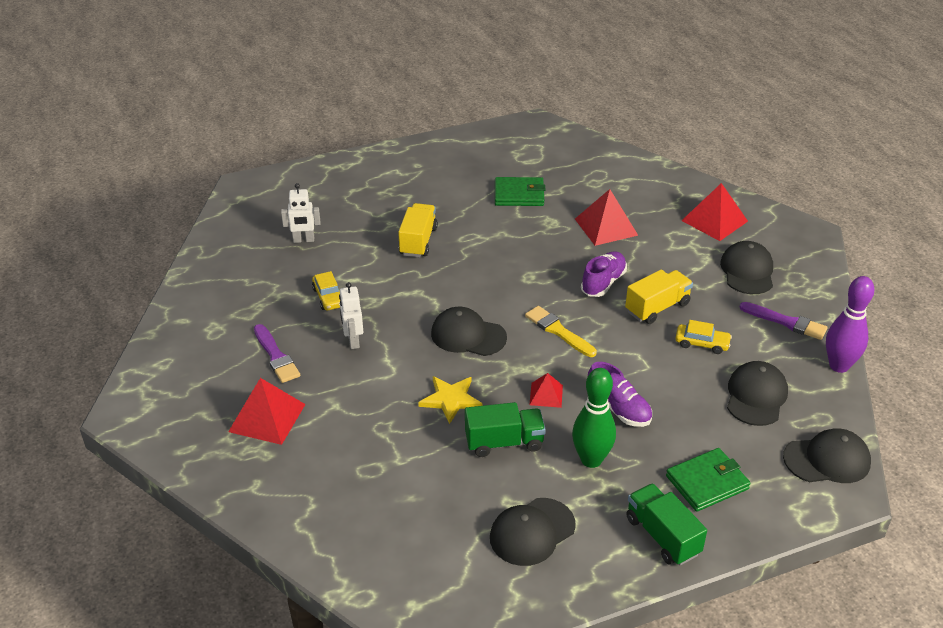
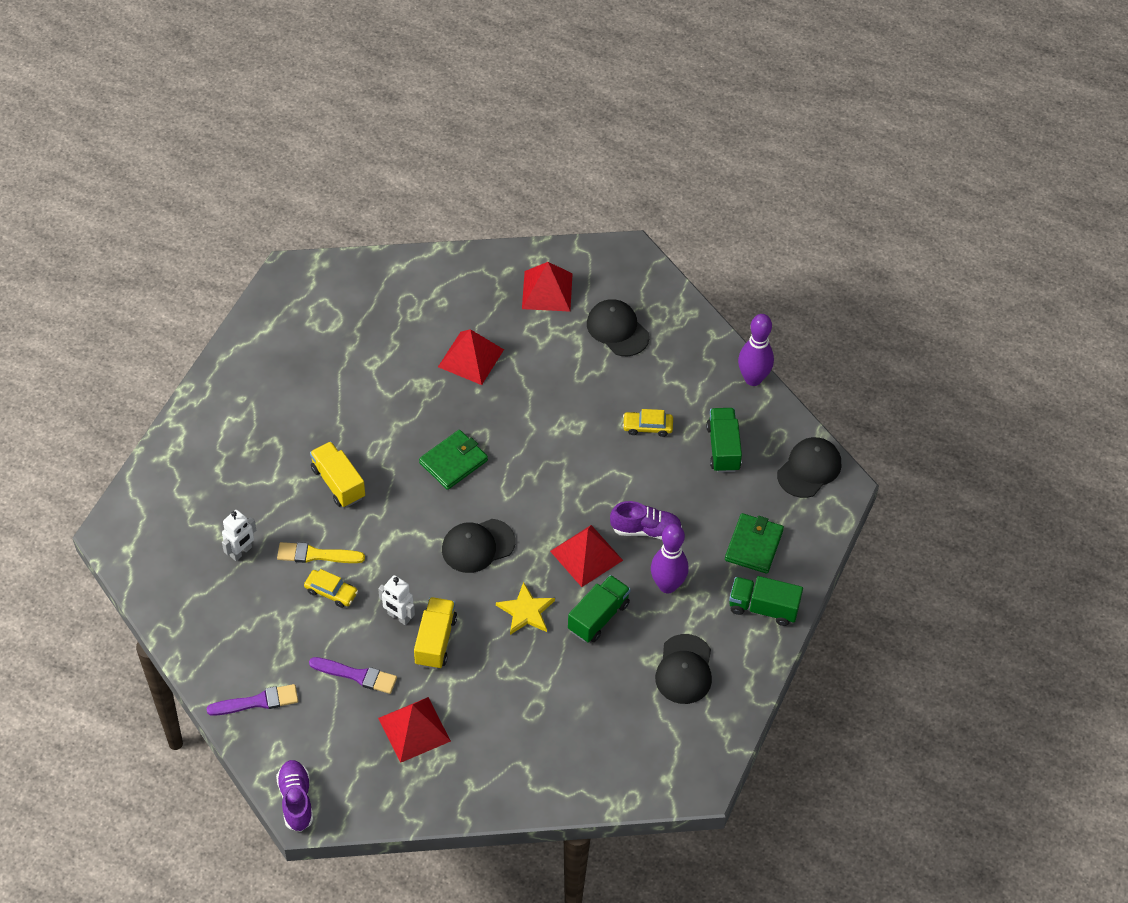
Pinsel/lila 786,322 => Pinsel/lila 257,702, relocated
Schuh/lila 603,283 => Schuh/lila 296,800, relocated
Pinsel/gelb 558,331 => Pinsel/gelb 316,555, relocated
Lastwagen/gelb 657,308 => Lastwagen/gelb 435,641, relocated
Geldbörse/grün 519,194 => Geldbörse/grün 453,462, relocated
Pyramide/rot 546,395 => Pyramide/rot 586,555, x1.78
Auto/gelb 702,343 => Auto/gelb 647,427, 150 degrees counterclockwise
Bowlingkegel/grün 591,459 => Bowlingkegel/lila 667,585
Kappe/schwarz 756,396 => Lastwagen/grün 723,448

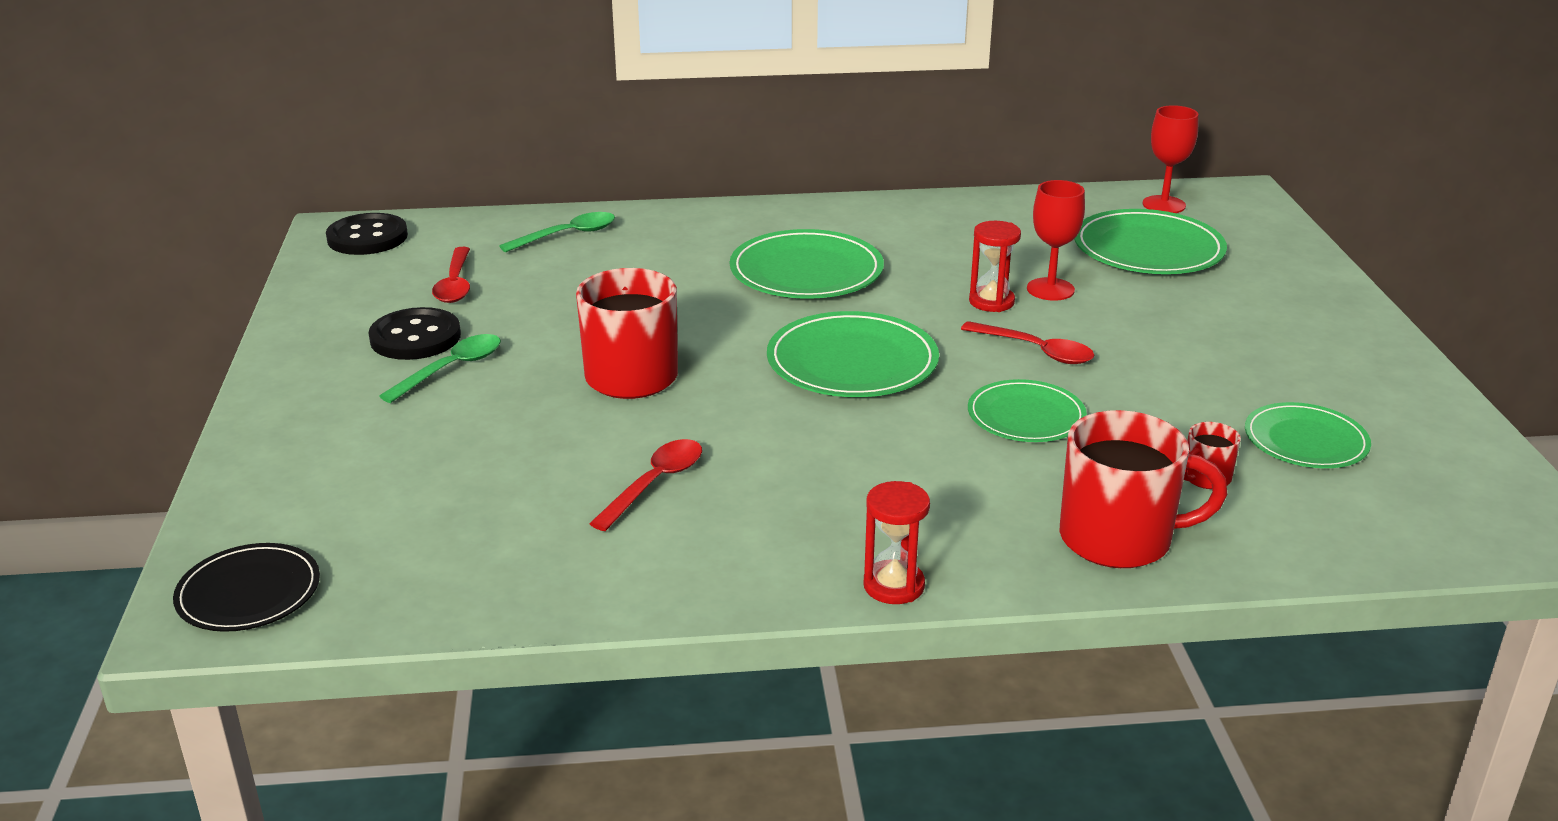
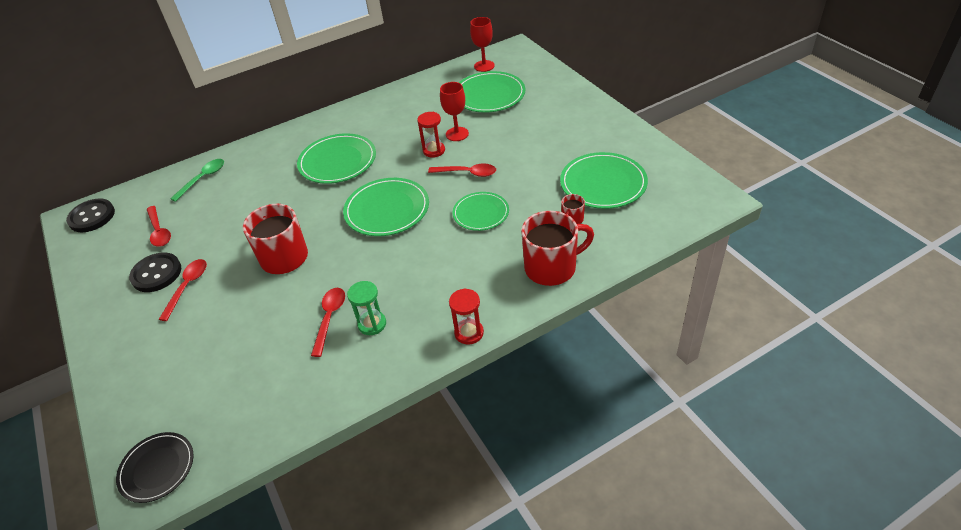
Löffel/grün 451,369 => Löffel/rot 187,287
nothing => Sanduhr/grün 372,324
Teller/grün 1305,441 => Teller/grün 603,183, x1.55

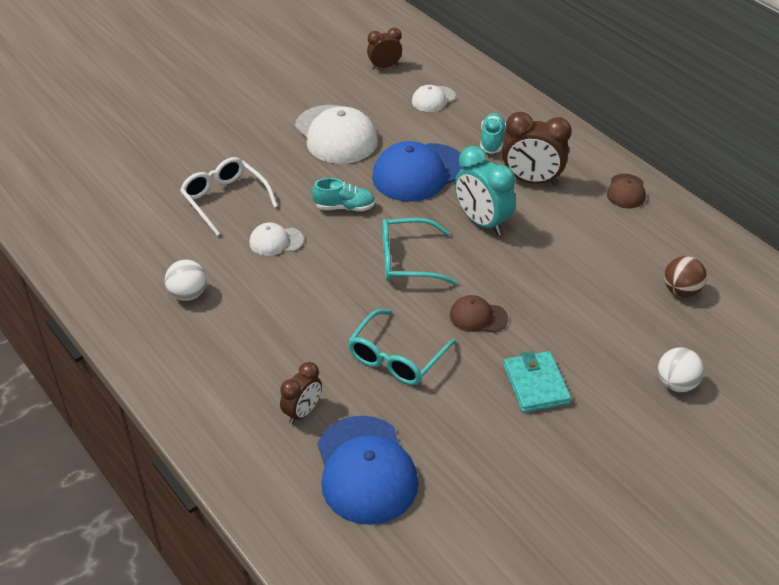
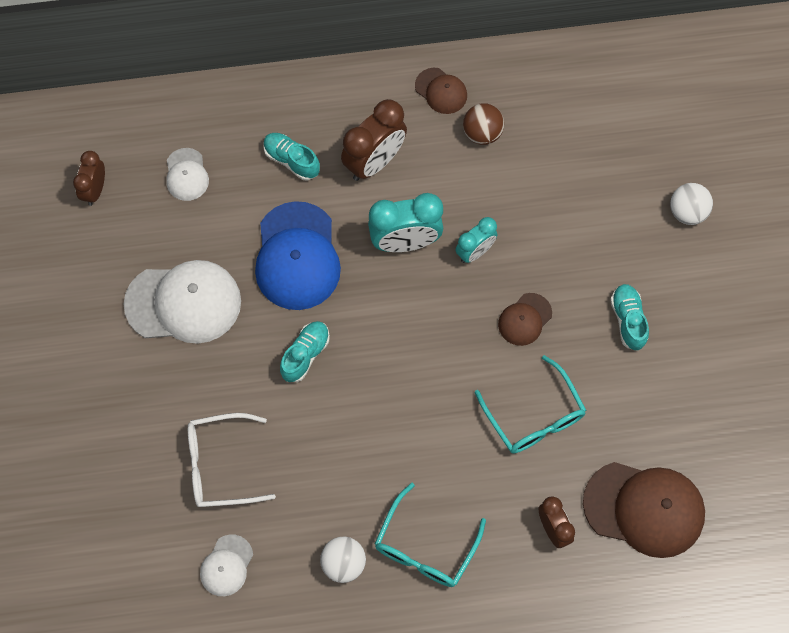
Kappe/weiß 276,241 => Kappe/weiß 226,565, relocated
Brille/türkis 407,260 => Brille/türkis 425,547, relocated
nothing => Wecker/türkis 475,252
Ball/braun 681,291 => Ball/braun 482,133, relocated
Kappe/blau 365,470 => Kappe/braun 644,509
Geldbörse/türkis 536,384 => Schuh/türkis 628,320

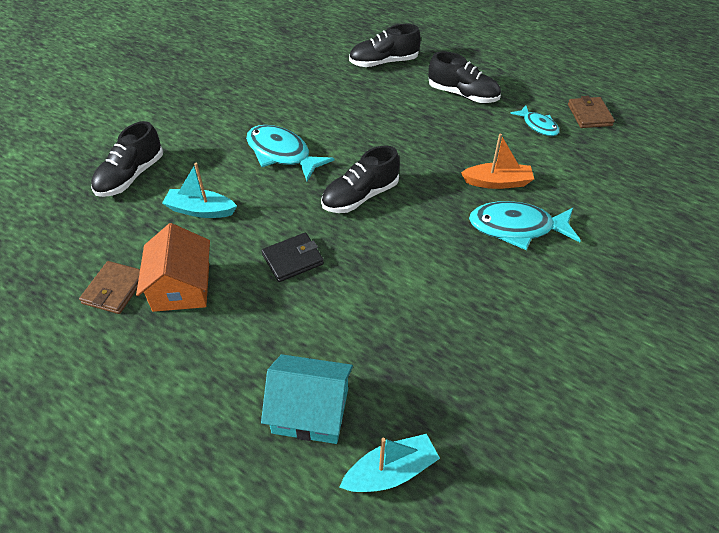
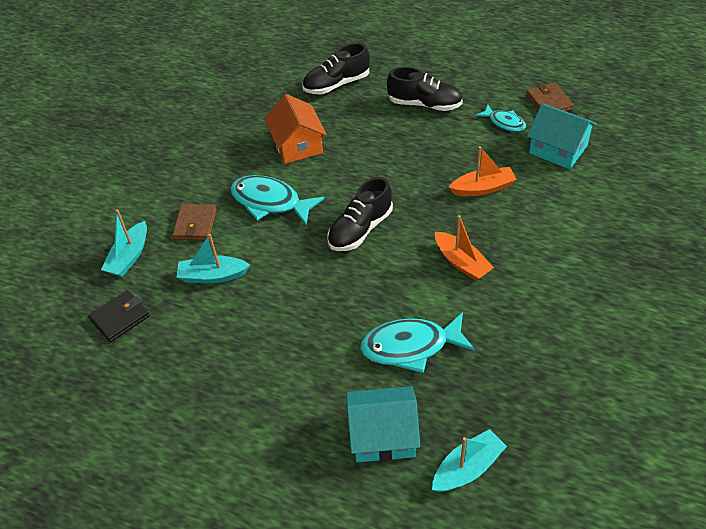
Geldbörse/schwarz 293,259 => Geldbörse/schwarz 120,318, relocated
Schuh/schwarz 131,176 => Boot/türkis 129,256
Geldbörse/braun 114,289 => Geldbörse/braun 195,224, relocated
Haus/orange 181,287 => Haus/orange 297,145, relocated
Fisch/türkis 517,228 => Fisch/türkis 411,346, relocated
nothing => Boot/orange 461,262
nothing => Haus/türkis 558,149

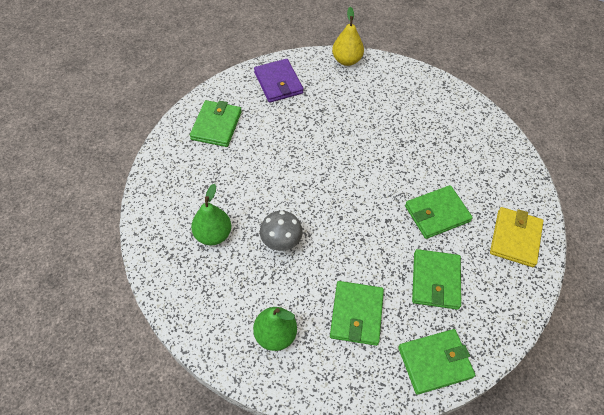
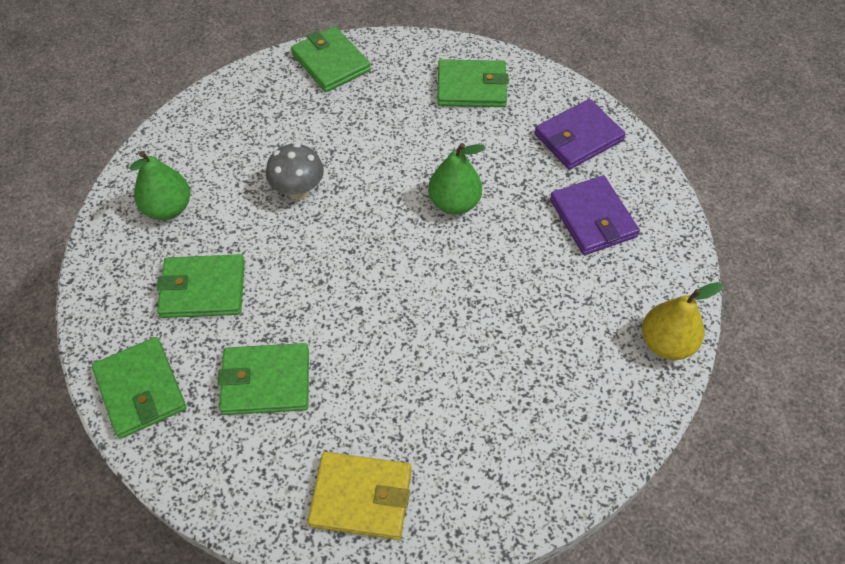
Geldbörse/grün 437,213 => Geldbörse/grün 331,62, relocated
Birne/grün 213,234 => Birne/grün 454,203, relocated
nothing => Geldbörse/lila 592,218
Birne/gelb 346,60 => Birne/gelb 666,343, relocated

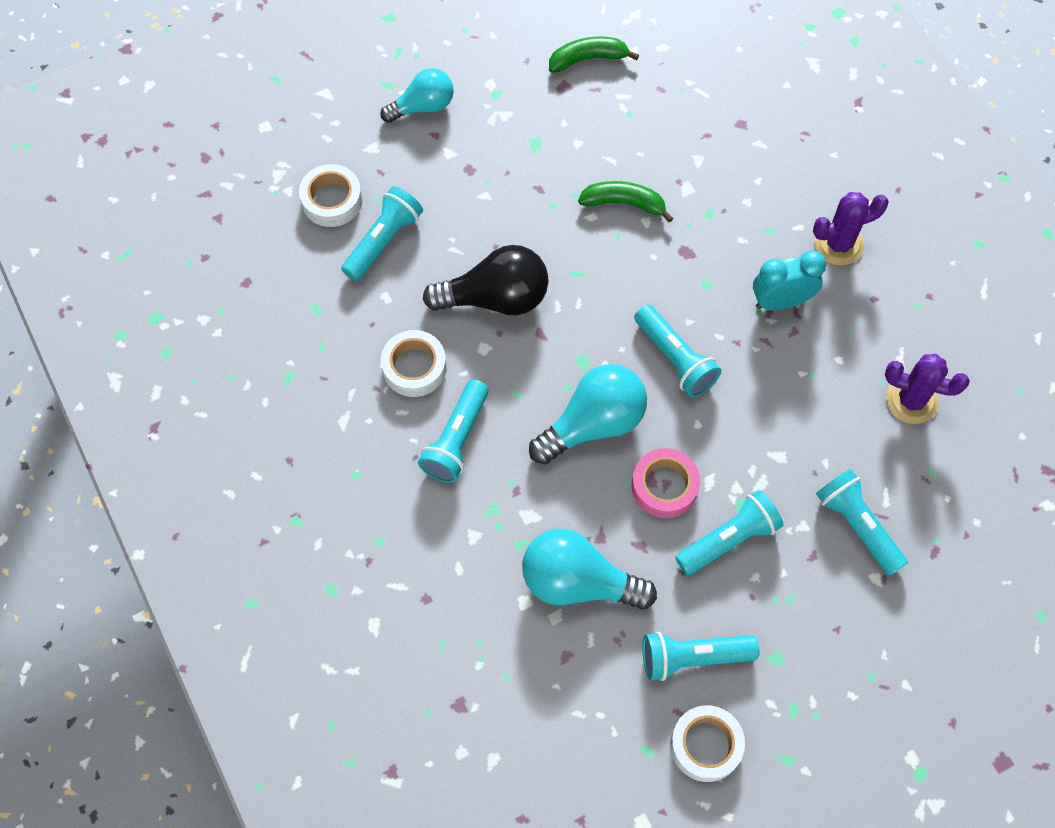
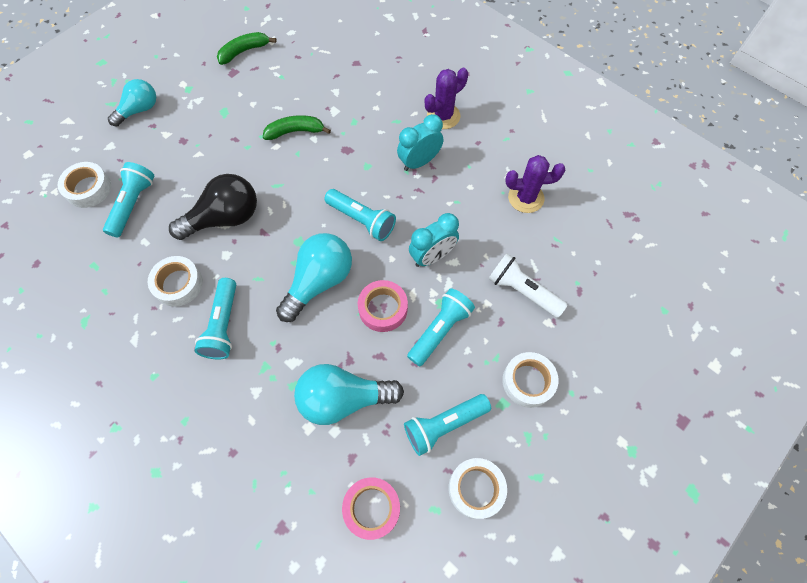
nothing => Klebeband/rosa 372,508
nothing => Wecker/türkis 432,256
Taschenlampe/türkis 857,525 => Taschenlampe/weiß 522,291
nothing => Klebeband/weiß 528,381

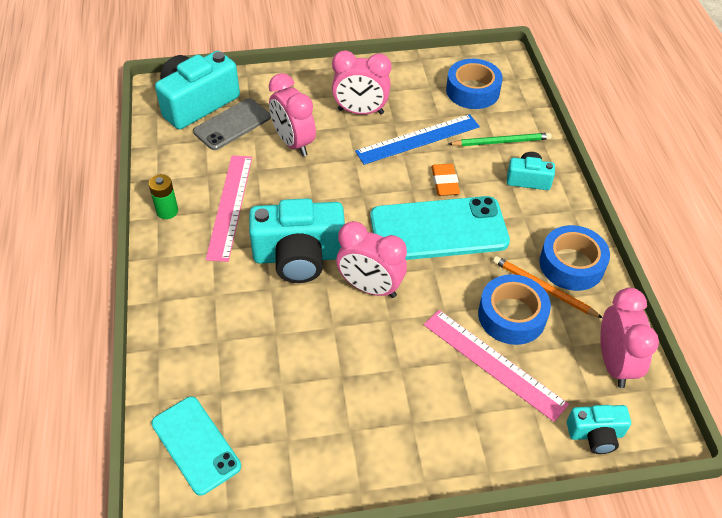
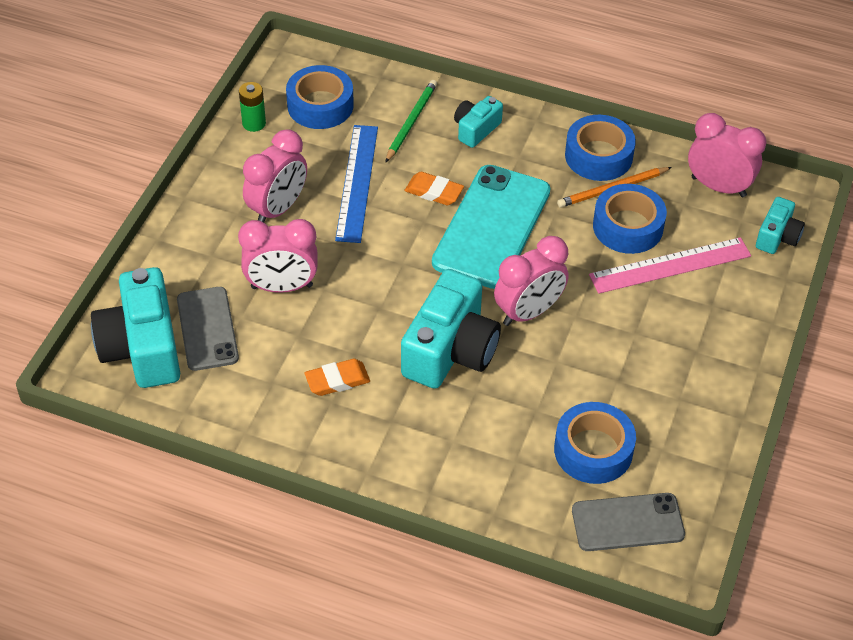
Batterie/grün 167,211 => Batterie/grün 254,123, relocated
Lineal/rosa 230,206 => Radiergummi/orange 337,380
nothing => Klebeband/blau 593,450
Handy/türkis 196,445 => Handy/grau 627,522

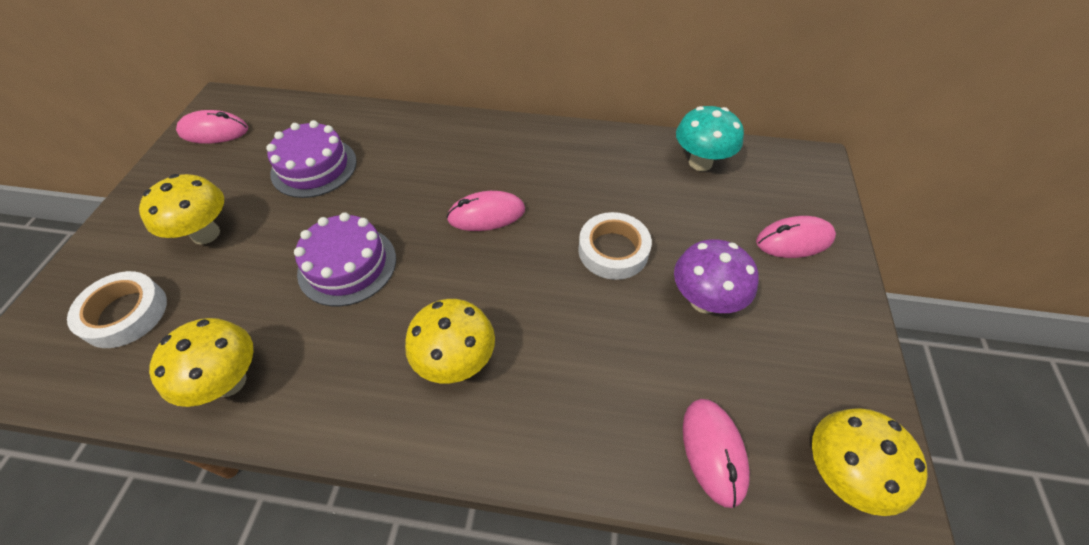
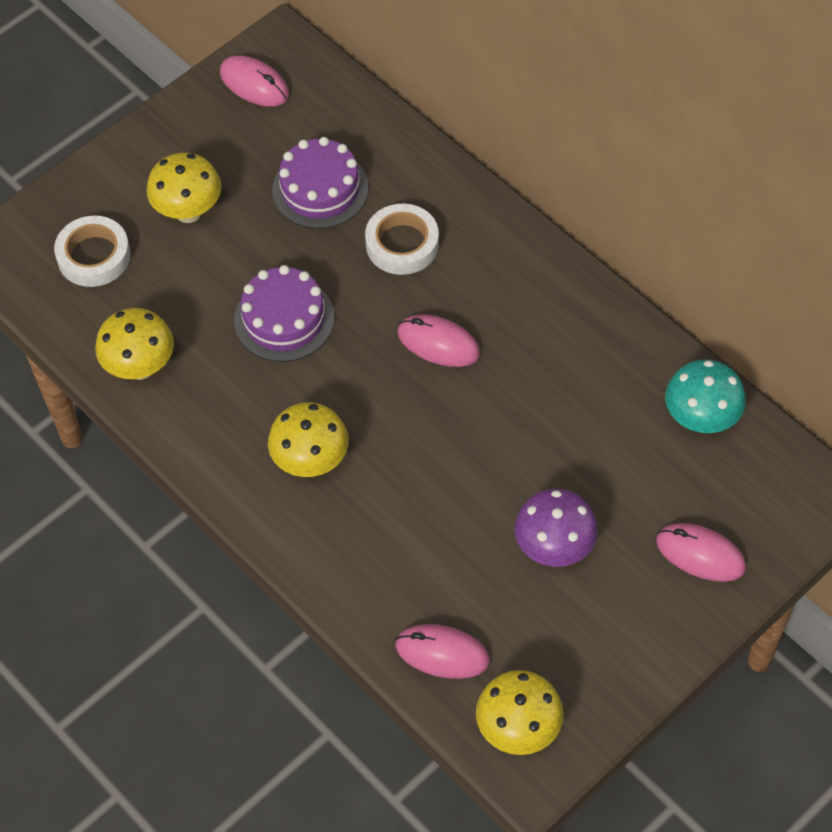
Klebeband/weiß 613,250 => Klebeband/weiß 402,244, relocated
Computermaus/rosa 713,451 => Computermaus/rosa 442,653, 75 degrees clockwise

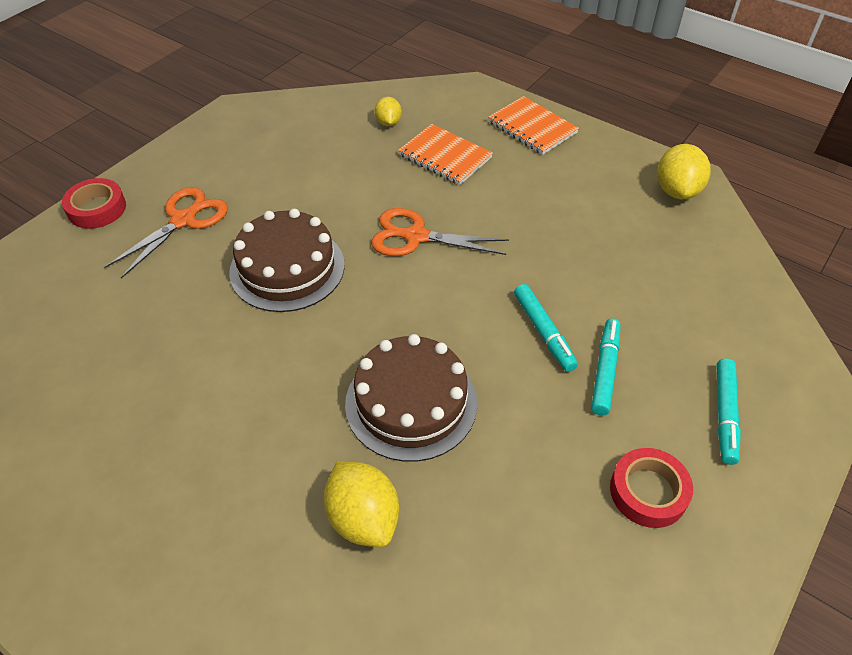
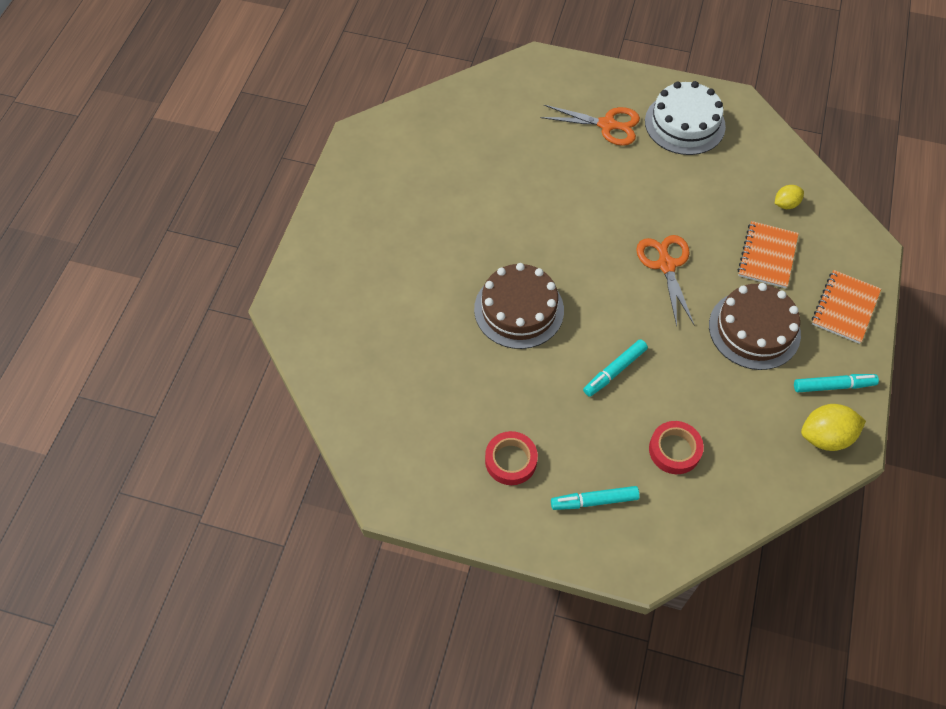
nothing => Kuchen/weiß 684,123
Klebeband/rot 97,209 => Klebeband/rot 674,450, relocated
Kuchen/braun 287,268 => Kuchen/braun 754,329, relocated
Filzstift/türkis 605,370 => Filzstift/türkis 833,386, relocated
Zitrone/gelb 363,518 => nothing

